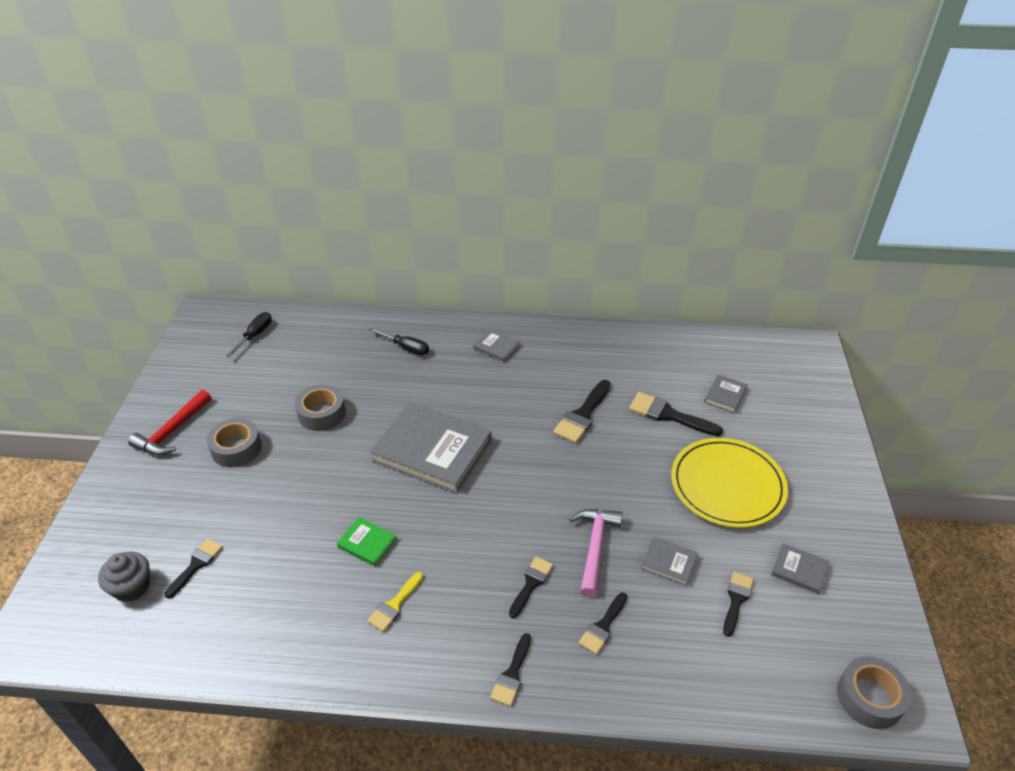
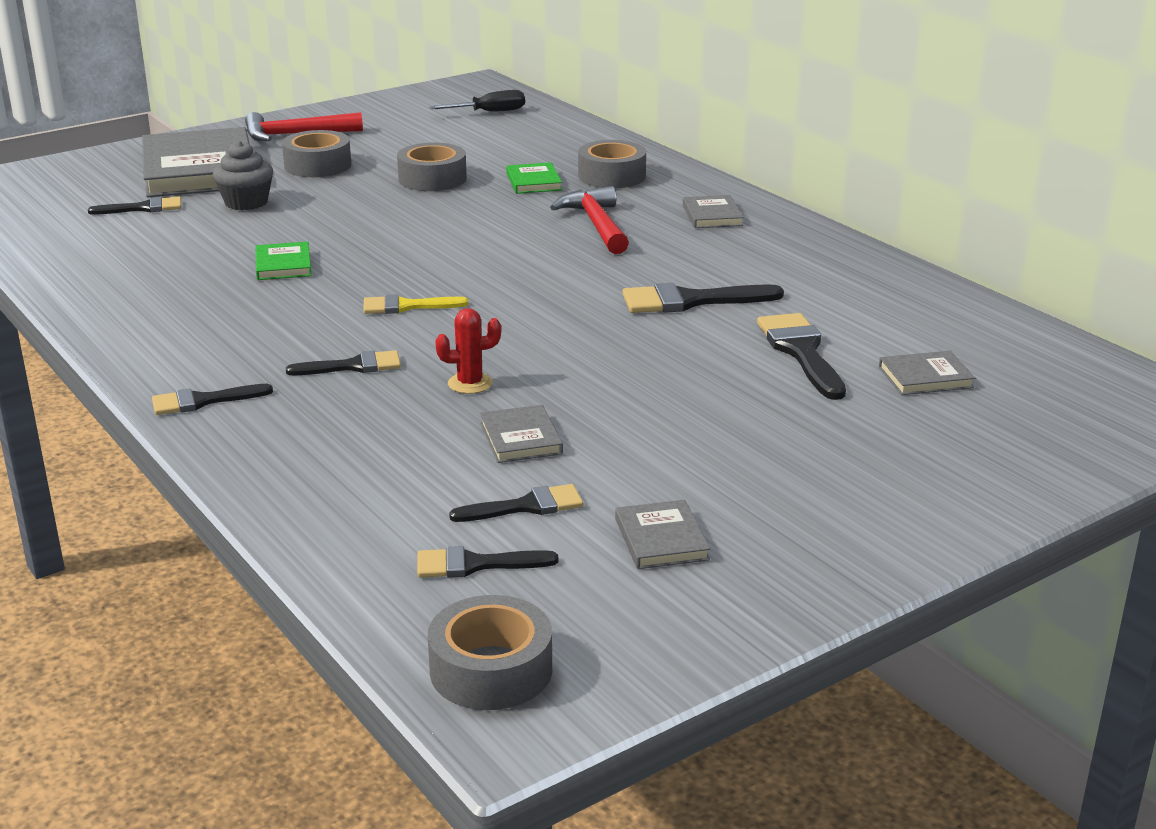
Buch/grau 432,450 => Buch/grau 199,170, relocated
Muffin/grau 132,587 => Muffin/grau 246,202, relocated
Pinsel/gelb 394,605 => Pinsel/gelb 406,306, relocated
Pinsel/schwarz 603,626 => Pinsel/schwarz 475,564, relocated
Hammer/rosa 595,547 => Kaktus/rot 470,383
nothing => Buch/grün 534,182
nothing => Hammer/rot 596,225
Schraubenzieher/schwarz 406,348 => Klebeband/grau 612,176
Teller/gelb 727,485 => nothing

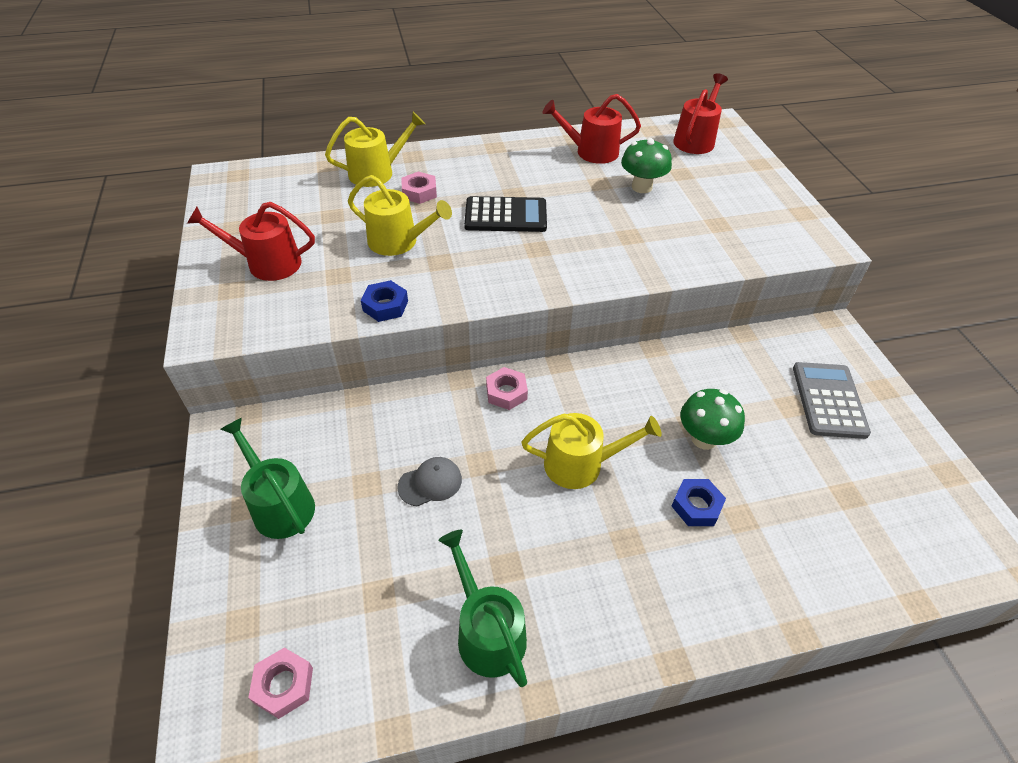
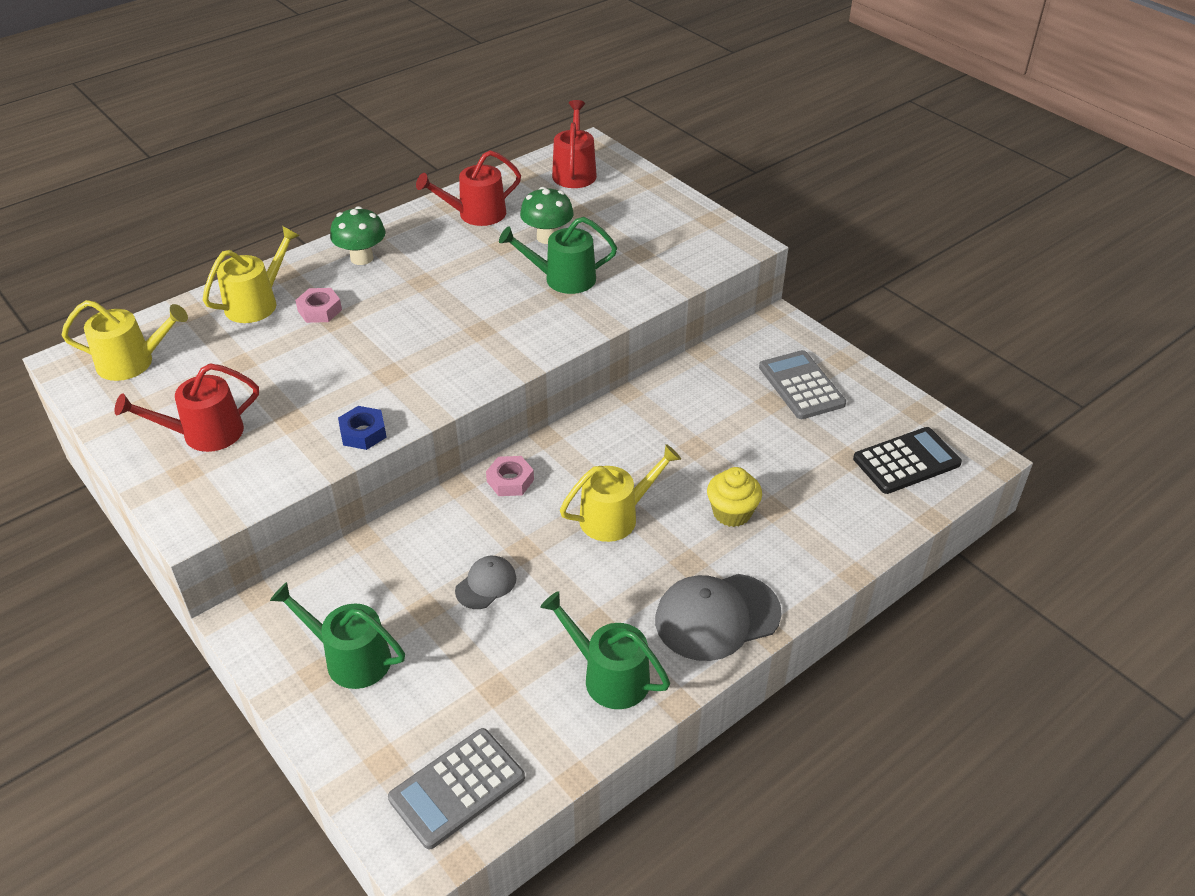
Gießkanne/gelb 398,242 => Gießkanne/gelb 132,362, relocated
Pilz/grün 704,439 => Pilz/grün 362,258, relocated
Sechskantmutter/rosa 284,685 => Taschenrechner/grau 457,788
nothing => Gießkanne/grün 563,279
nothing => Kappe/grau 717,617
Sechskantmutter/blau 696,506 => Muffin/gelb 732,513
Taschenrechner/schwarz 505,215 => Taschenrechner/schwarz 906,461, relocated

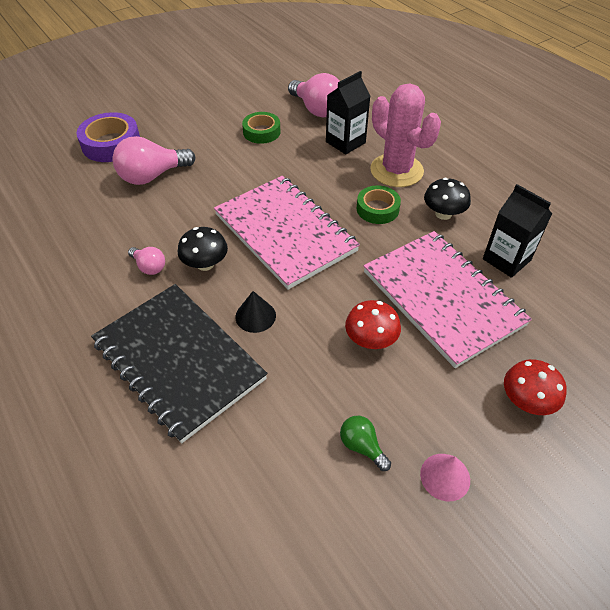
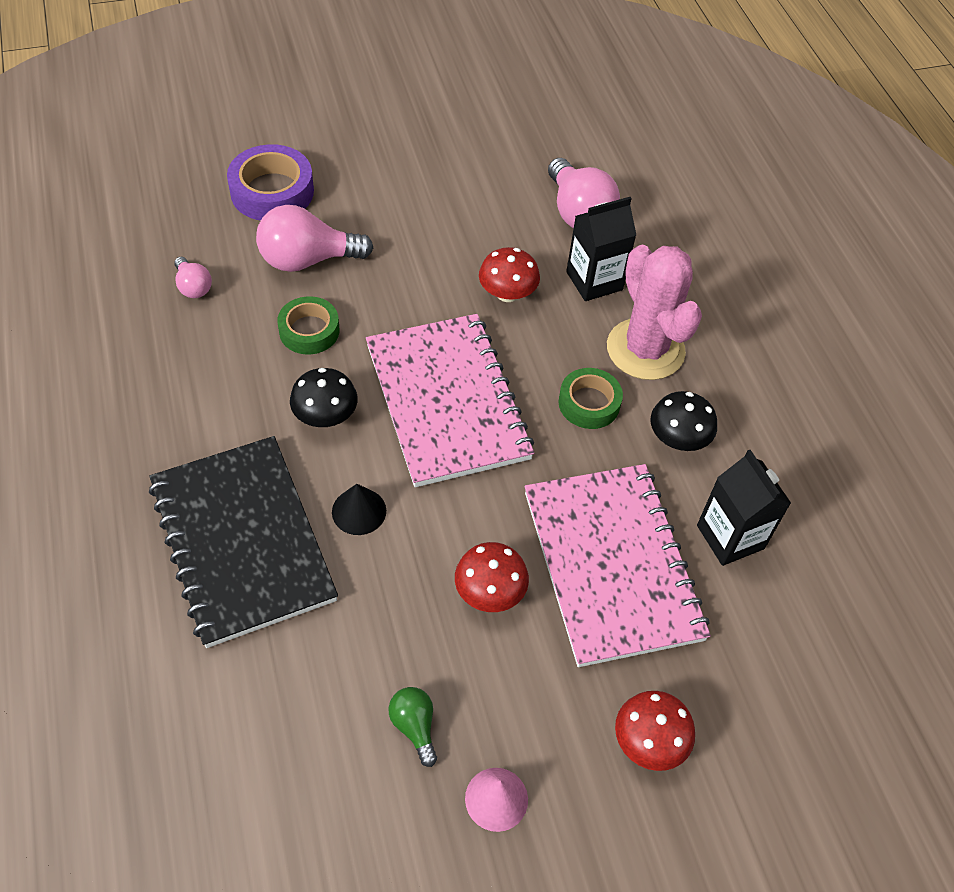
Glühbirne/rosa 149,267 => Glühbirne/rosa 193,287, relocated
Klebeband/grün 261,132 => Klebeband/grün 309,331, relocated
nothing => Pilz/rot 507,293

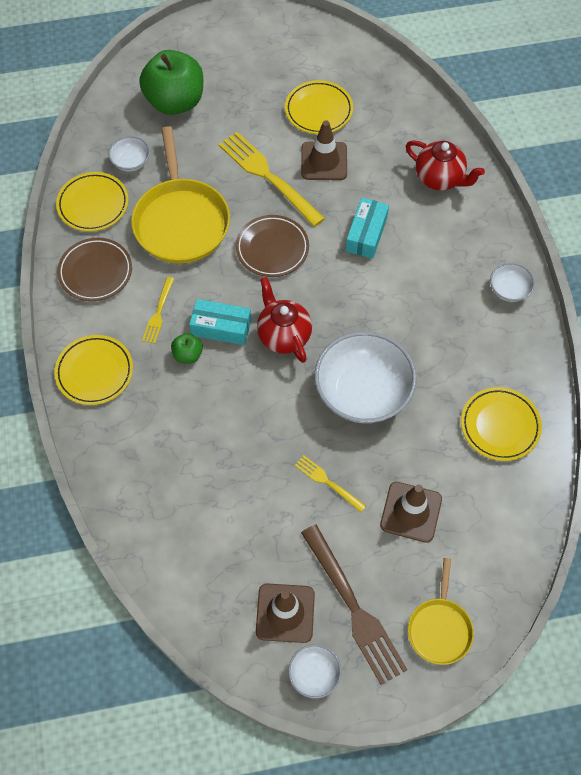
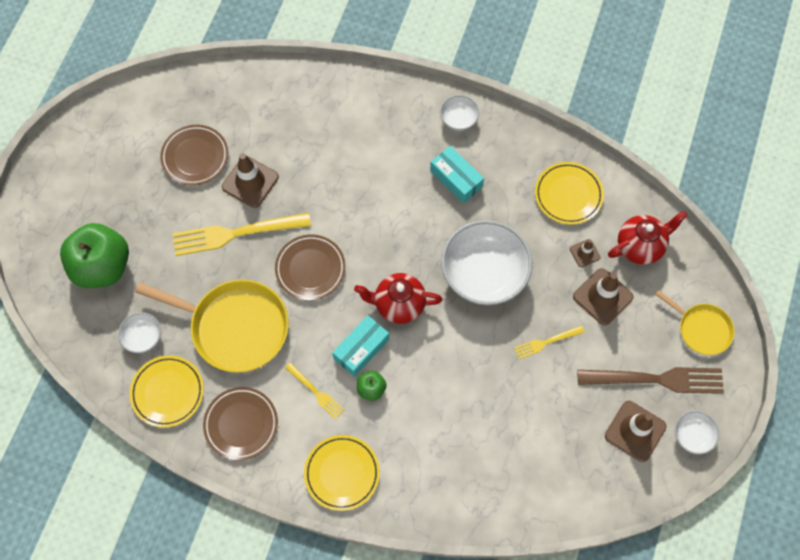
Teller/gelb 319,110 => Teller/braun 195,157
Schachtel/türkis 366,234 => Schachtel/türkis 456,179, relocated
nothing => Leitkegel/braun 584,253
Teekanne/rot 439,178 => Teekanne/rot 640,246, relocated

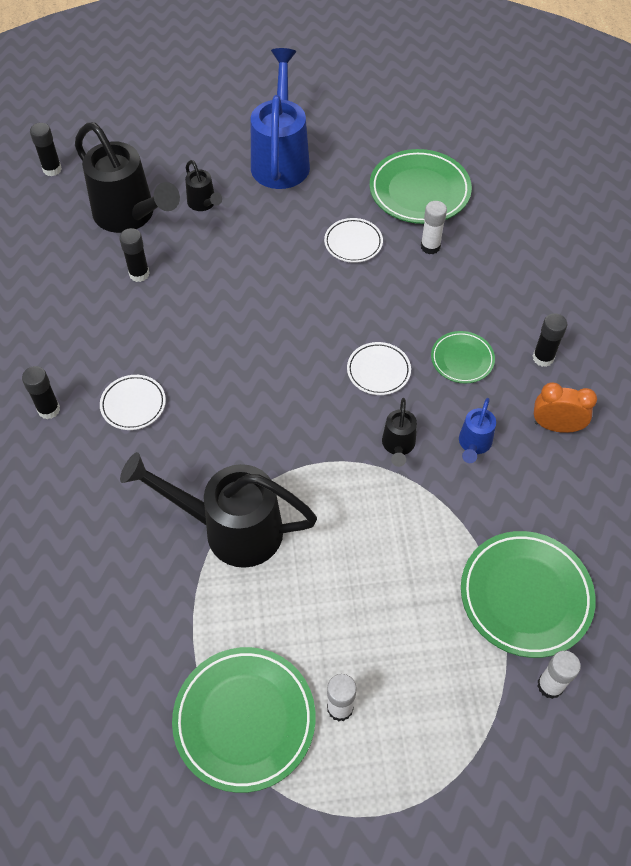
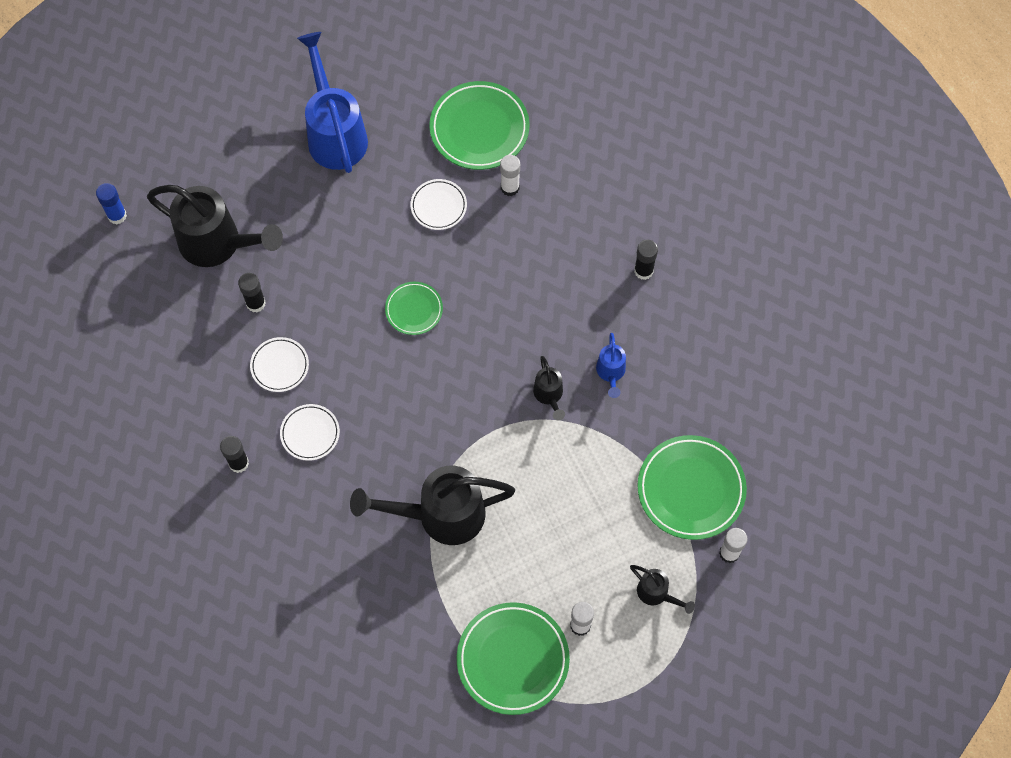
Klebestift/schwarz 52,169 => Klebestift/blau 117,215
Teller/weiß 378,371 => Teller/weiß 280,366, relocated
Teller/grün 462,359 => Teller/grün 414,310, relocated
Gießkanne/schwarz 203,204 => Gießkanne/schwarz 657,594, relocated
Wecker/orange 556,426 => nothing

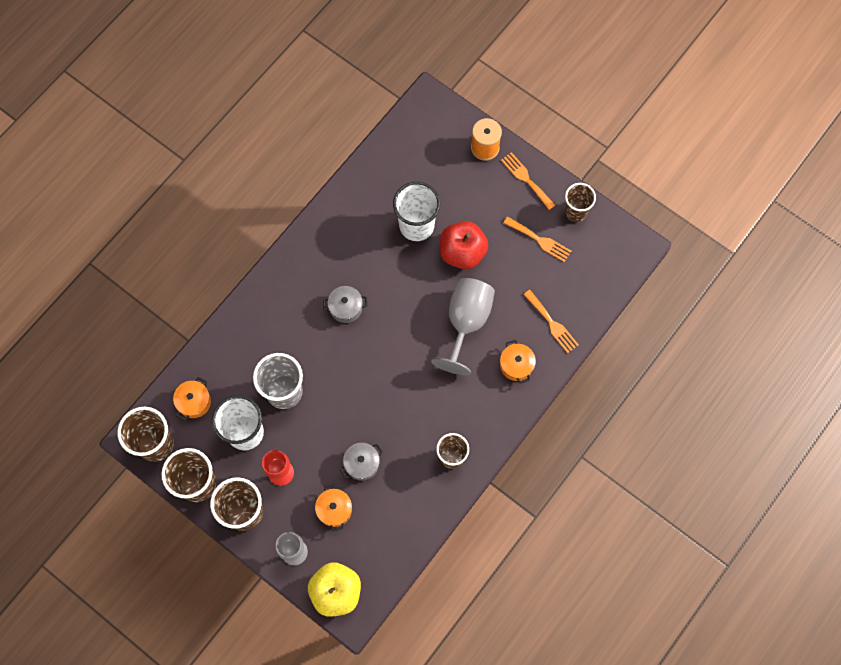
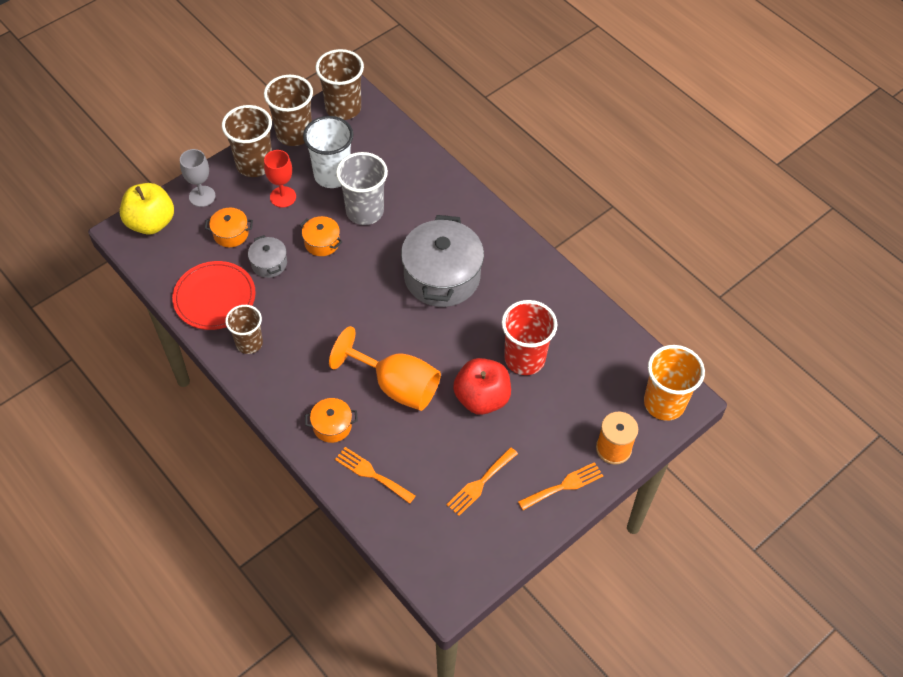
nothing => Teller/rot 214,298
Kochtopf/orange 194,402 => Kochtopf/orange 322,242, relocated
Kelch/grau 466,322 => Kelch/orange 396,386
Gabel/orange 552,323 => Gabel/orange 372,474, 60 degrees clockwise
Kochtopf/grau 346,307 => Kochtopf/grau 442,277, x2.12
Becher/weiß 416,225 => Becher/rot 524,359
nothing => Becher/orange 664,403
Becher/braun 575,211 => nothing

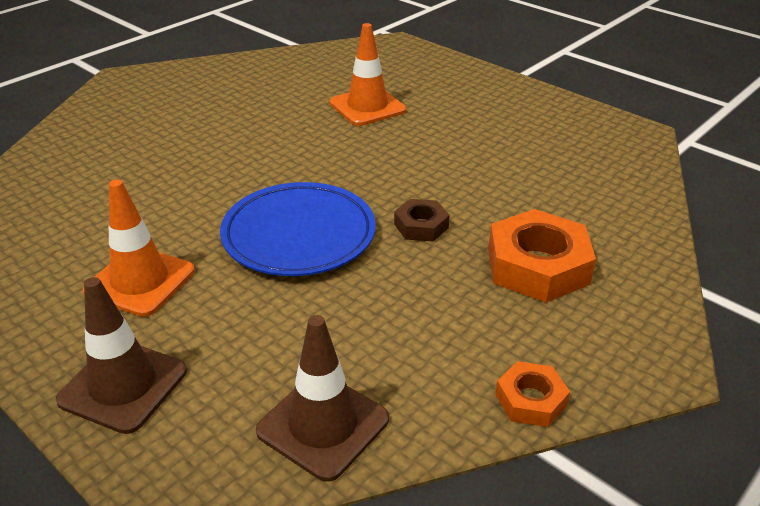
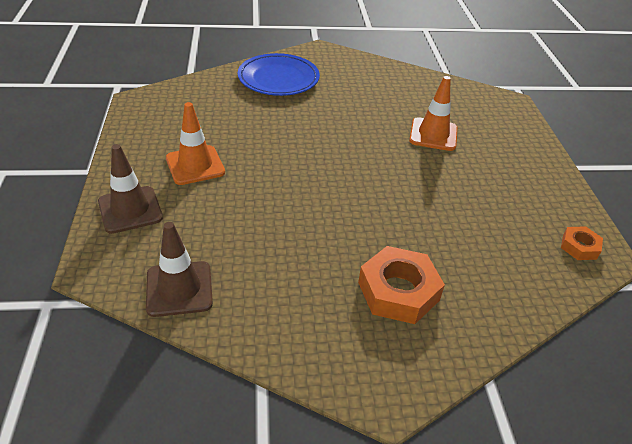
Teller/blau 299,235 => Teller/blau 278,79, relocated
Sechskantmutter/orange 530,400 => Sechskantmutter/orange 579,247, relocated
Sechskantmutter/braun 421,226 => nothing

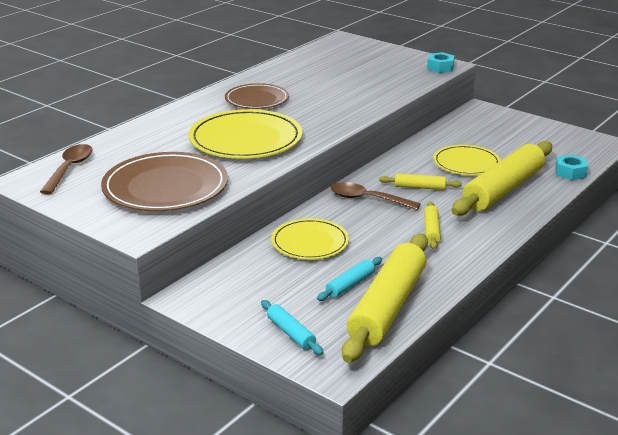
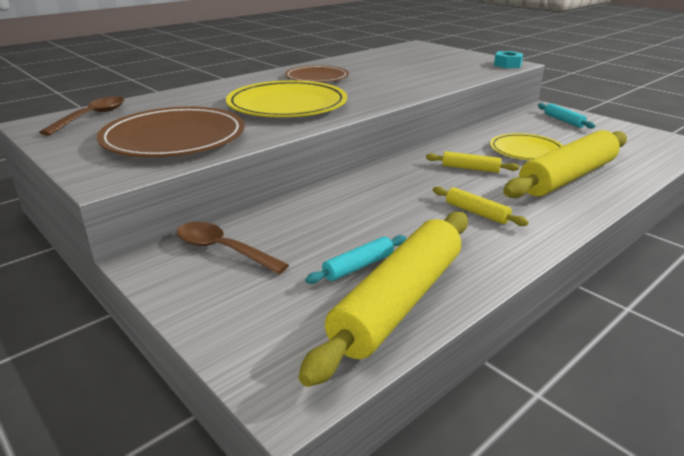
Löffel/braun 367,199 => Löffel/braun 222,250, relocated
Nudelholz/gelb 431,230 => Nudelholz/gelb 476,212, 60 degrees counterclockwise
Nudelholz/türkis 291,333 => Nudelholz/türkis 563,121, relocated
Teller/gelb 310,242 => nothing
Sechskantmutter/türkis 570,172 => nothing

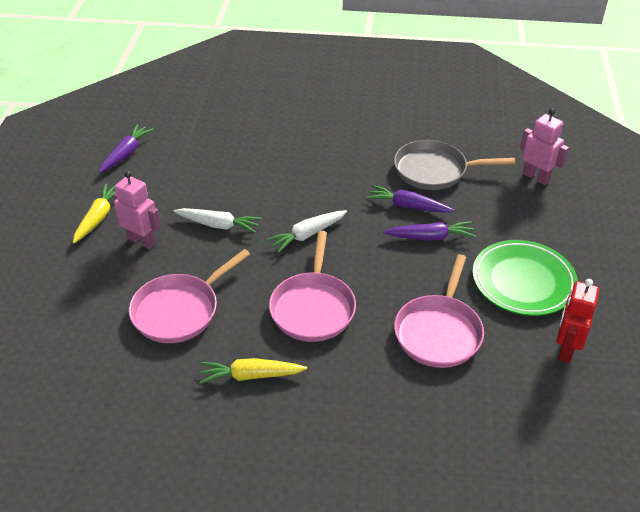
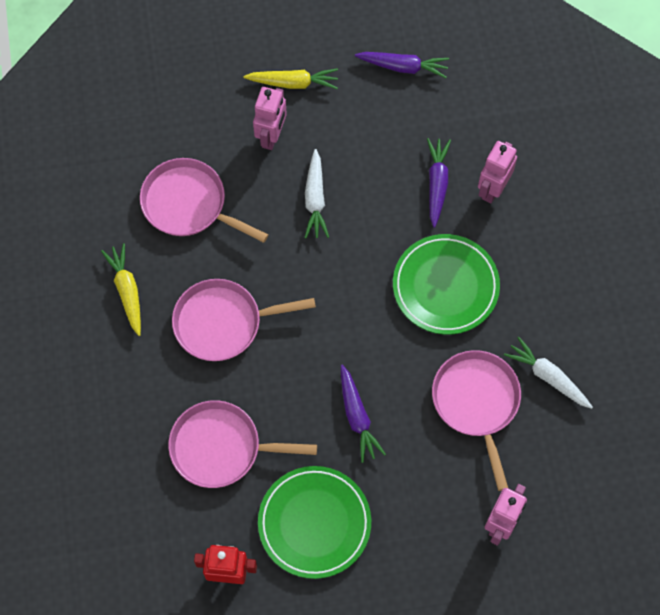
nothing => Teller/grün 445,286
Karotte/lila 407,206 => Karotte/lila 437,183, relocated
Pfanne/grau 434,170 => Pfanne/rosa 476,403
nothing => Roboter/rosa 492,189
Karotte/weiß 307,235 => Karotte/weiß 548,376, relocated

